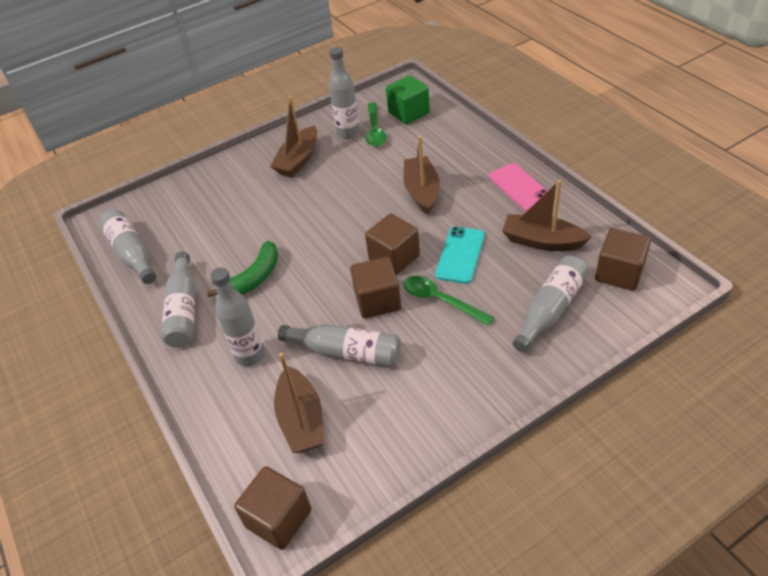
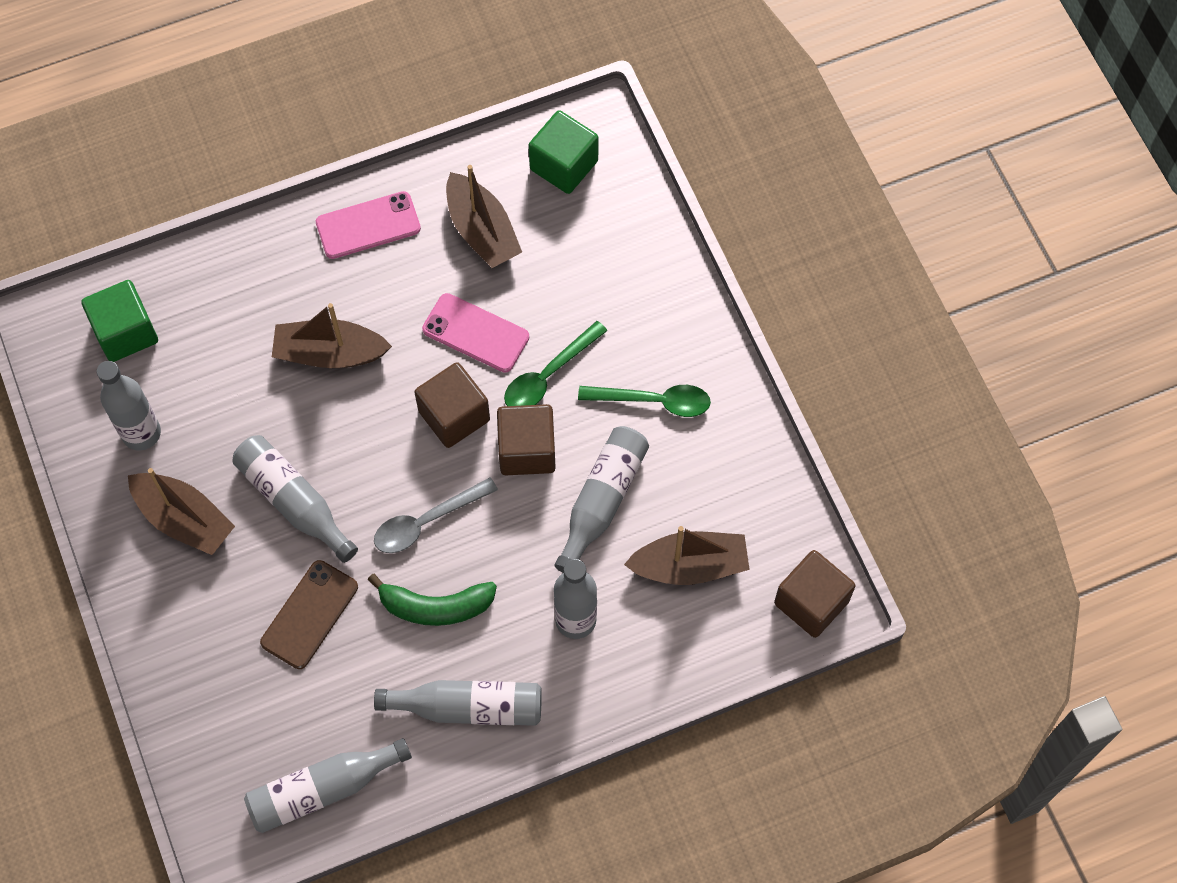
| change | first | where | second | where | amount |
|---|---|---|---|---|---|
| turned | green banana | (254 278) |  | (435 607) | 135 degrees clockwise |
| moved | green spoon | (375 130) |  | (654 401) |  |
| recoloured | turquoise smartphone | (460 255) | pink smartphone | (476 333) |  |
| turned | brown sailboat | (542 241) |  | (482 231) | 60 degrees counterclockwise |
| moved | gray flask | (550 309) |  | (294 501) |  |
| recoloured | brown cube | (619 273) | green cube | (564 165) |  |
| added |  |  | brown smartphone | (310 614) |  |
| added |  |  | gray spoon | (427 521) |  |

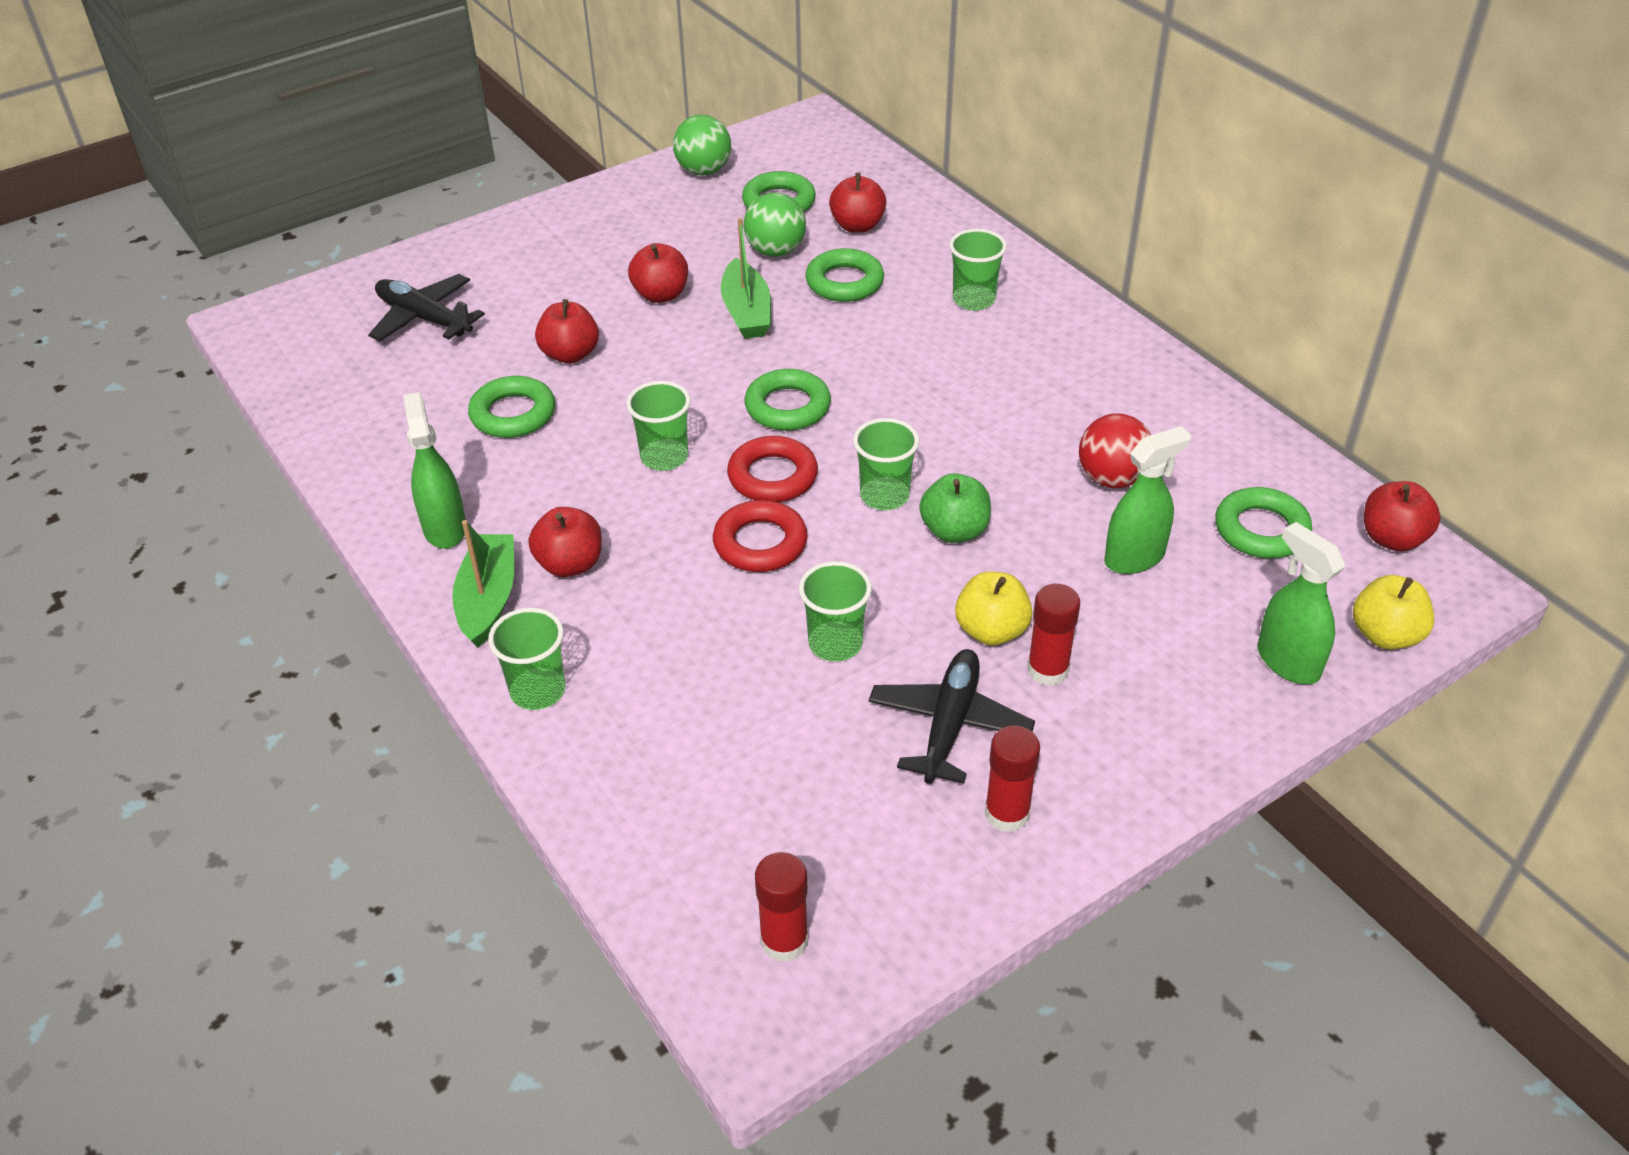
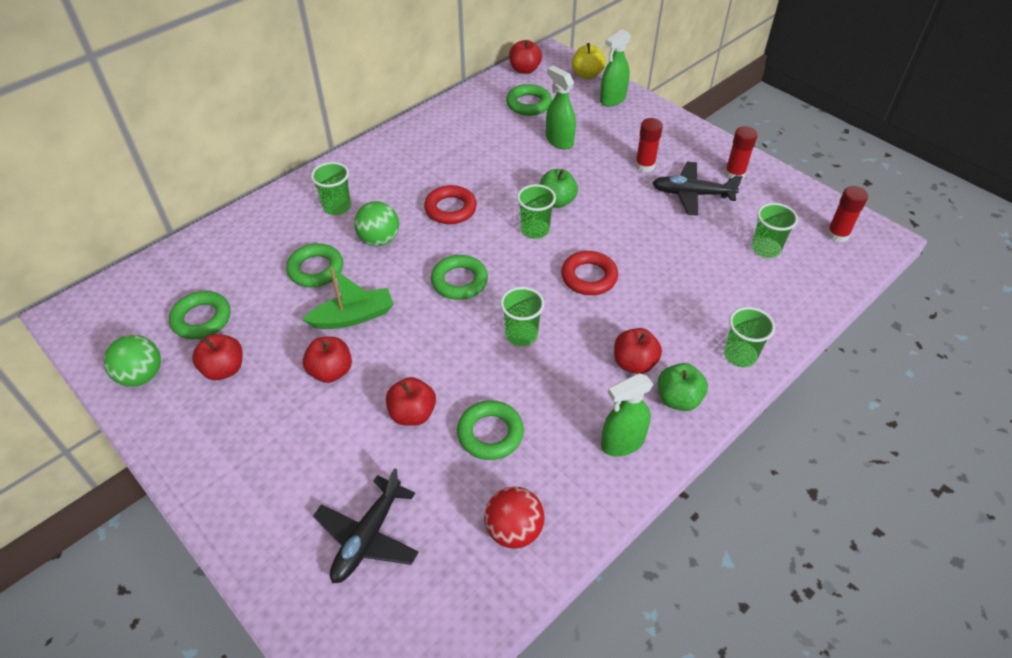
| change | first | where | second | where | amount |
|---|---|---|---|---|---|
| replaced | green sailboat | (488 599) | green toy apple | (678 399) |  |
| moved | scarlet torus | (772 476) |  | (450 209) |  |
| moved | green sphere | (775 251) |  | (379 240) |  |
| moved | green cup | (835 644) |  | (765 249) |  |
| moved | scarlet toy apple | (857 226) |  | (224 369) |  |
| removed | golden toy apple | (991 631) |  |  |  |
| moved | scarlet sphere | (1111 478) |  | (514 530) |  |

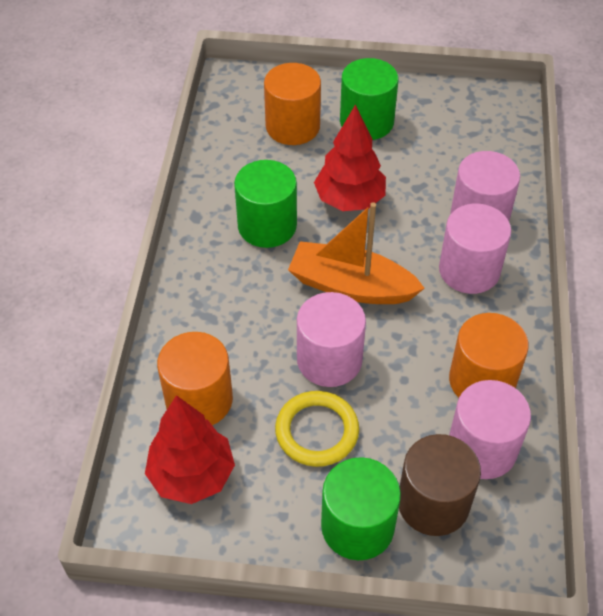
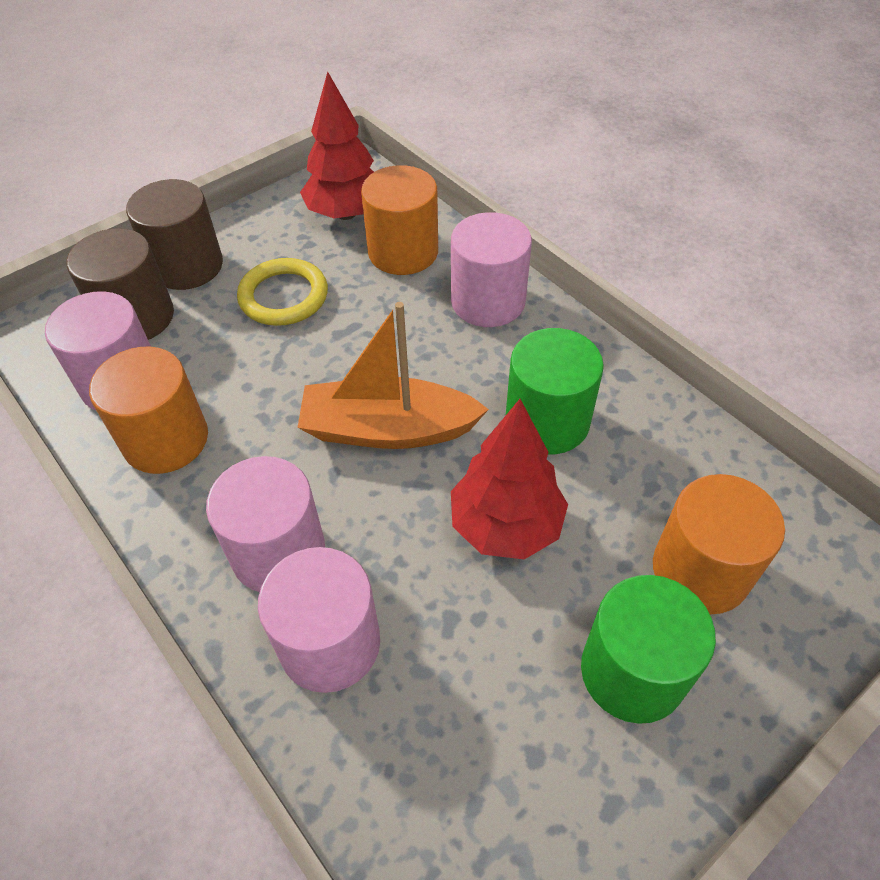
| change | first | where | second | where | amount |
|---|---|---|---|---|---|
| turned | bright orange sailboat | (351 286) |  | (388 429) | 150 degrees counterclockwise |
| moved | pink solid cylinder | (329 360) |  | (488 301) |  |
| recoloured | green solid cylinder | (357 526) | brown solid cylinder | (187 266) |  |

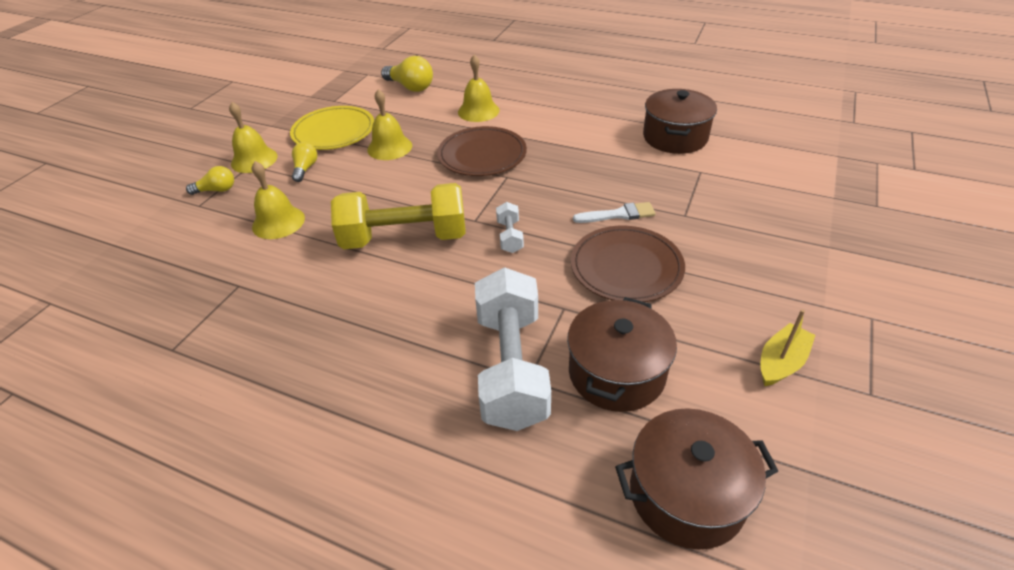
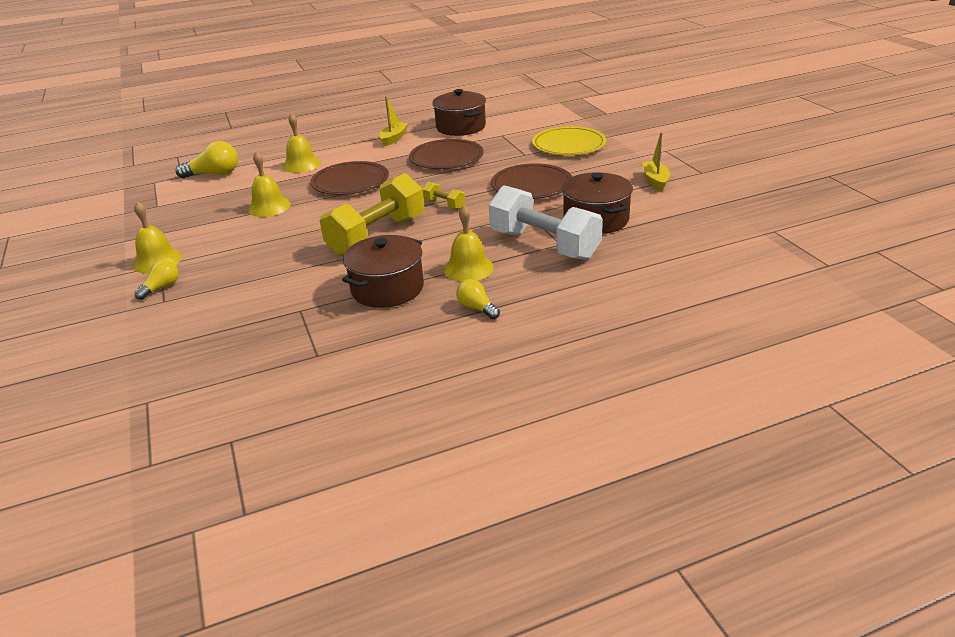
| change | first | where | second | where | amount |
|---|---|---|---|---|---|
| moved | golden hand bell | (278 222) |  | (468 268) |  |
| moved | golden dinner plate | (333 131) |  | (568 145) |  |
| moved | golden lightbulb | (305 169) |  | (477 308) |  |
| recoloured | white hand weight | (510 236) | golden hand weight | (444 204) |  |
| removed | white brush | (618 214) |  |  |  |
| moved | brown pot | (687 494) |  | (387 288) |  |
| added |  |  | golden sailboat | (394 138) |  |
| added |  |  | brown dinner plate | (446 158) |  |

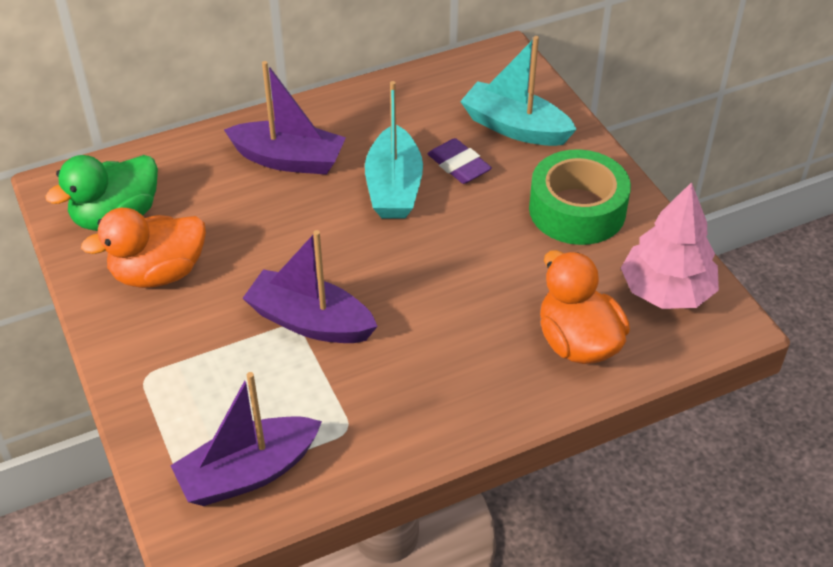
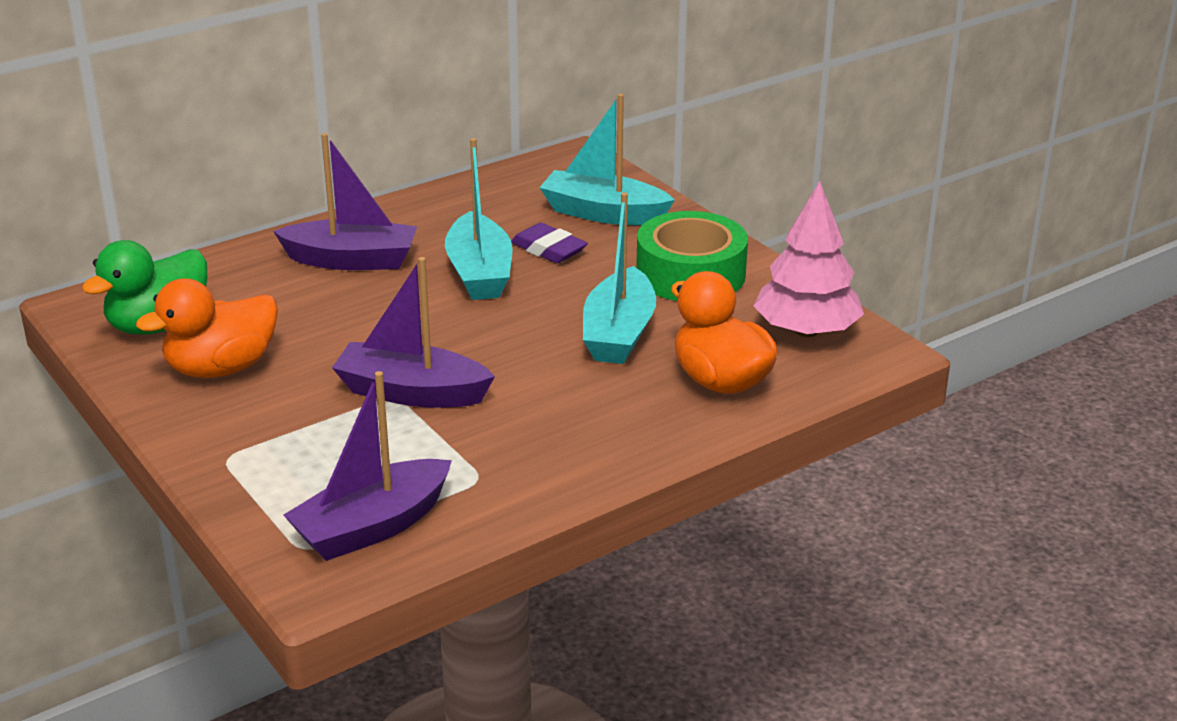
| change | first | where | second | where | amount |
|---|---|---|---|---|---|
| added |  |  | turquoise sailboat | (618 334) |  |

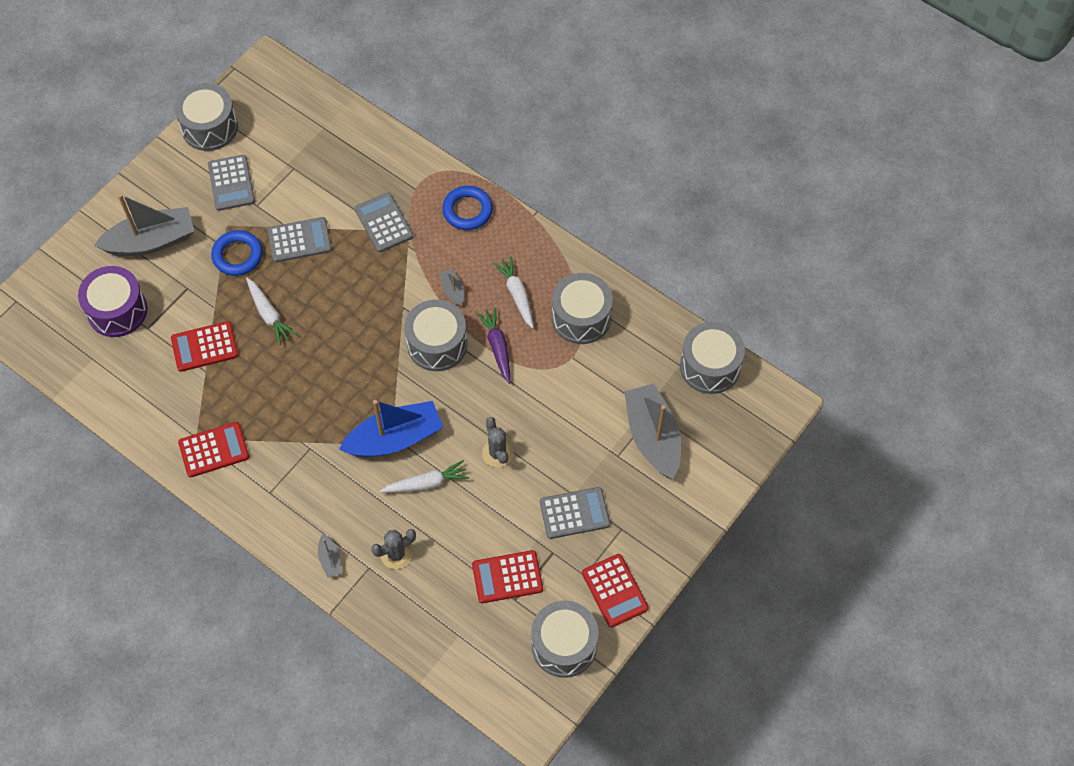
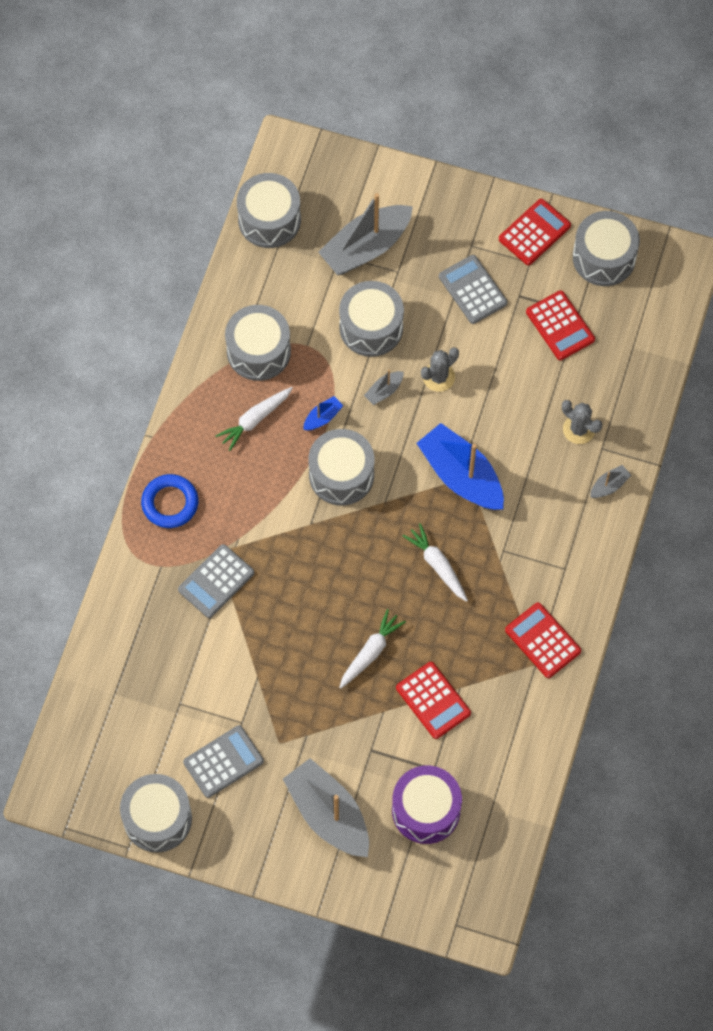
| change | first | where | second | where | amount |
|---|---|---|---|---|---|
| removed | royal blue torus | (237 255) |  |  |  |
| removed | gray calculator | (299 240) |  |  |  |
| moved | white toy carrot | (426 483) |  | (437 565) |  |
| moved | gray sailboat | (453 290) |  | (384 391) |  |
| replaced | violet toy carrot | (497 347) | royal blue sailboat | (323 417) |  |
| added |  |  | gray snare drum | (371 327) |  |

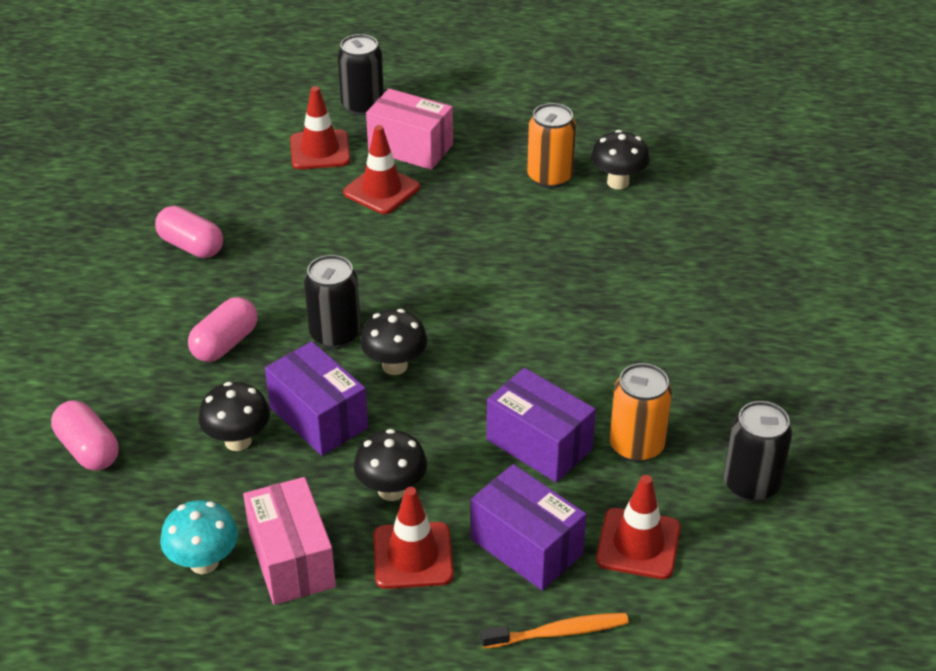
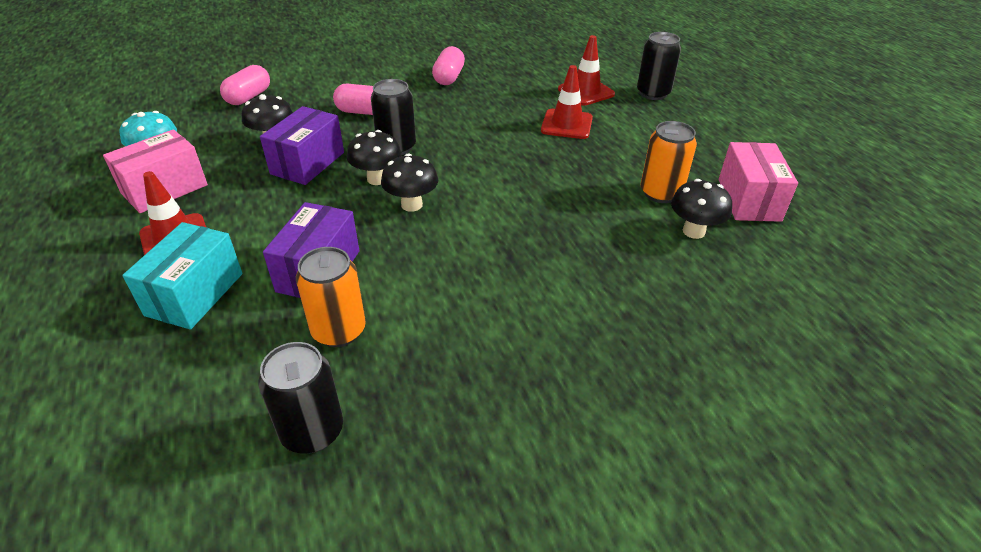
| change | first | where | second | where | amount |
|---|---|---|---|---|---|
| moved | ebony toadstool | (391 490) |  | (411 205) |  |
| moved | pink parcel | (410 148) |  | (748 200) |  |
| recoloured | violet parcel | (526 546) | turquoise parcel | (194 294) |  |
| removed | bright orange toothbrush | (558 632) |  |  |  |
| removed | scarlet traffic cone | (638 544) |  |  |  |

